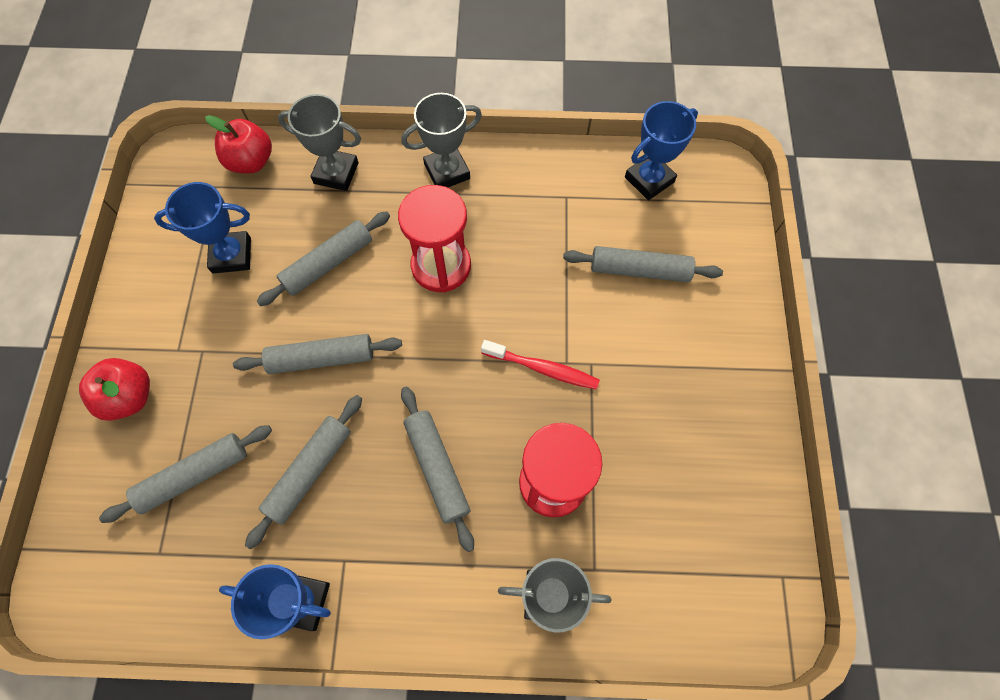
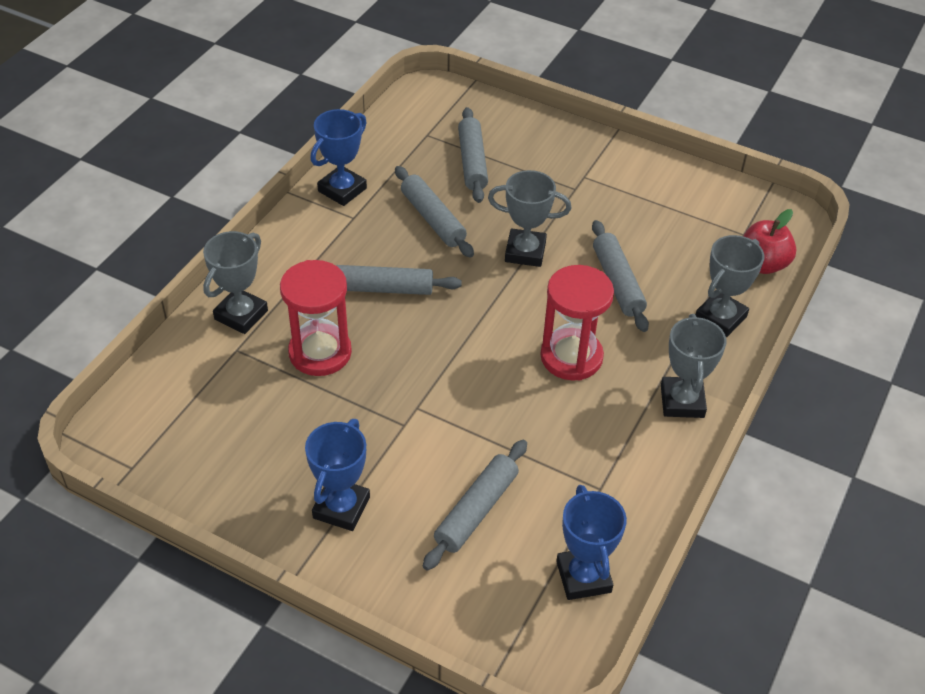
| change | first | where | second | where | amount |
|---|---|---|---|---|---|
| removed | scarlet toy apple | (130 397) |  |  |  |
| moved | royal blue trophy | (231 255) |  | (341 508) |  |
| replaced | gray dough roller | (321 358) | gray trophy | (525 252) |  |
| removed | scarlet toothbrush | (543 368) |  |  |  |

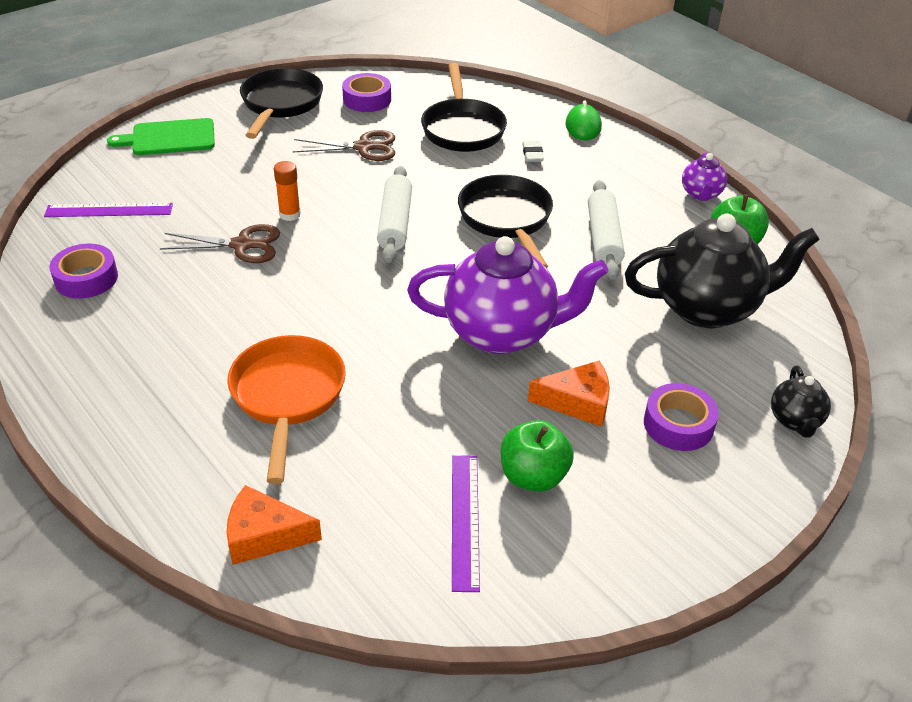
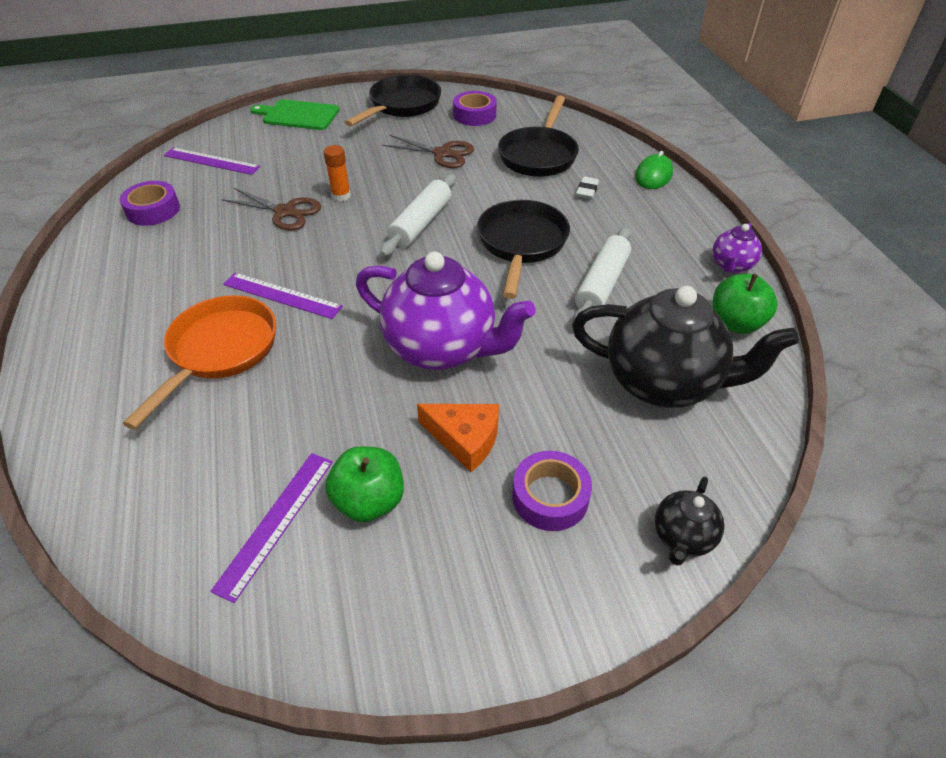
| change | first | where | second | where | amount |
|---|---|---|---|---|---|
| removed | bright orange cheese | (264 535) |  |  |  |
| added |  |  | violet straightedge | (282 295) |  |

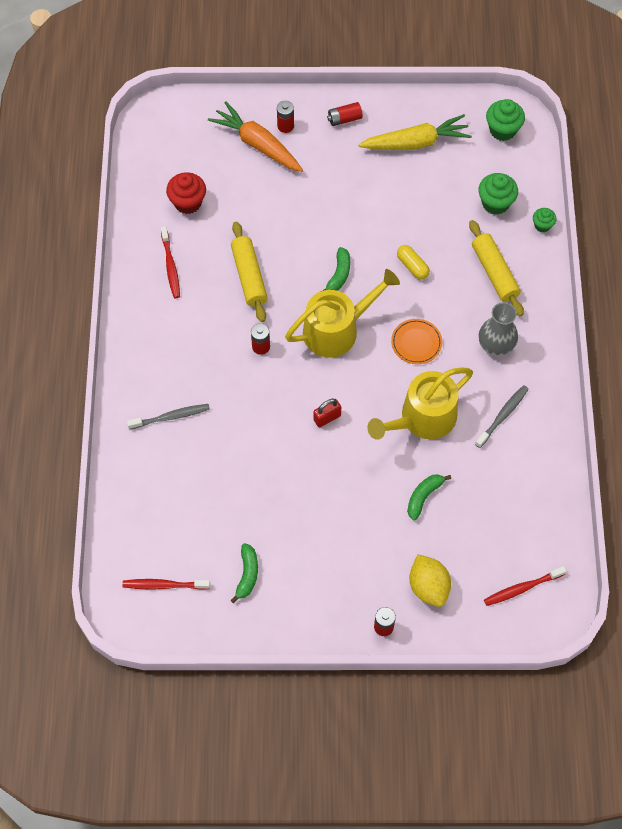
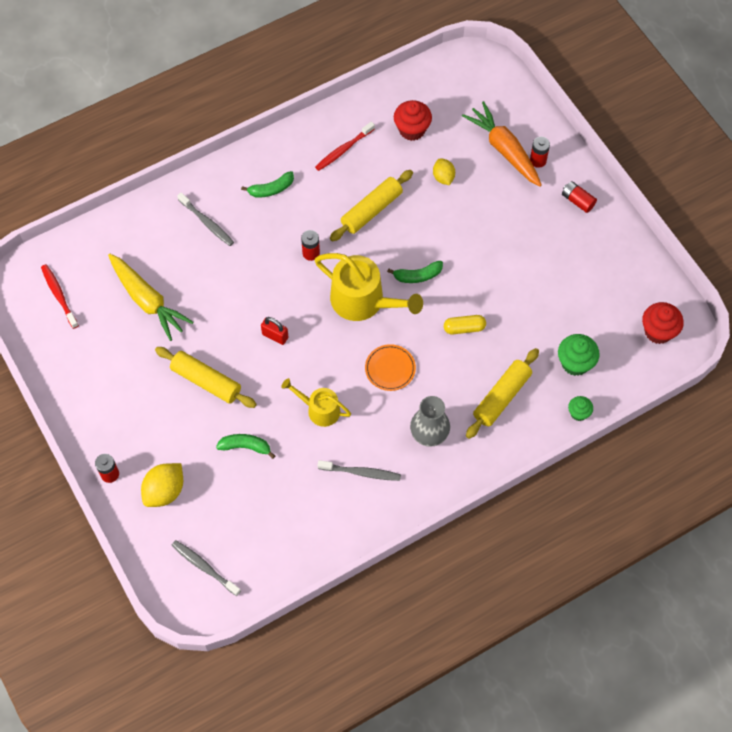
| change | first | where | second | where | amount |
|---|---|---|---|---|---|
| turned | bright orange toy carrot | (258 144) |  | (504 150) | 45 degrees counterclockwise |
| moved | green banana | (247 574) |  | (271 189) |  |
| moved | golden toy carrot | (415 142) |  | (147 300) |  |
| resized | golden sprinkling can | (423 418) |  | (320 410) | x0.59 |
| turned | golden pill | (412 266) |  | (464 328) | 60 degrees clockwise |
| recoloured | scarlet toothbrush | (522 588) | gray toothbrush | (204 567) |  |
| recoloured | green muffin | (502 130) | scarlet muffin | (658 331) |  |
| added |  |  | golden dough roller | (206 381) |  |
| added |  |  | golden lemon | (443 177) |  |

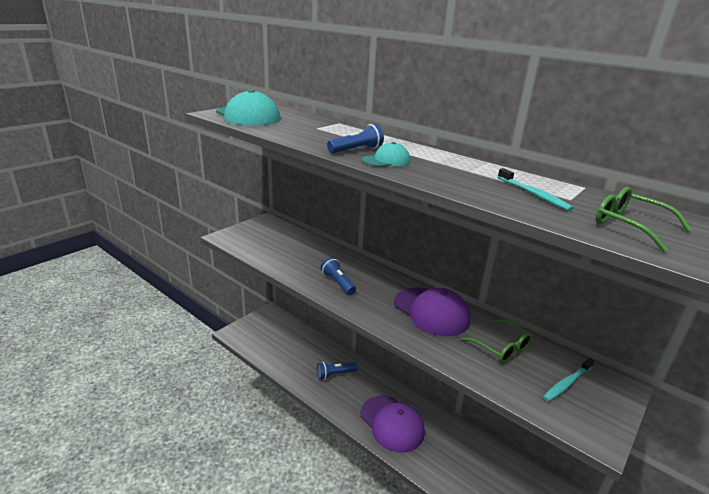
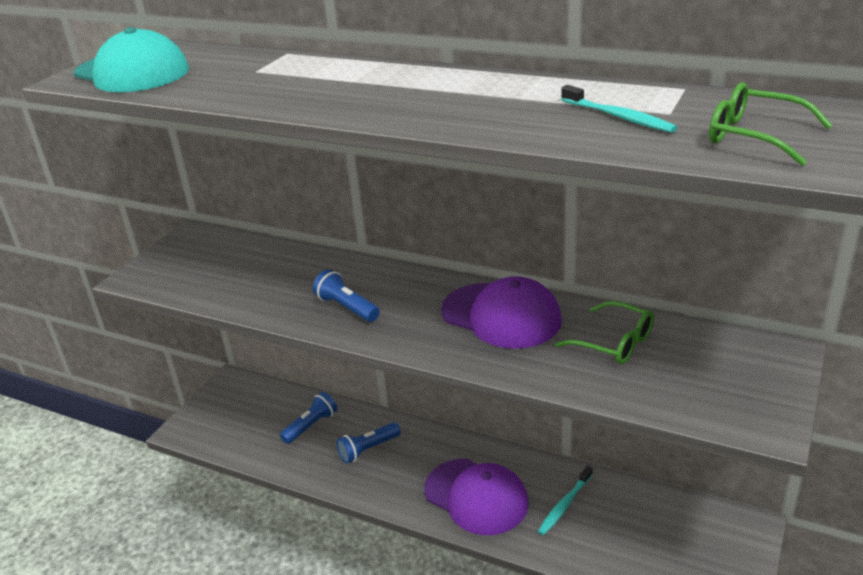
| change | first | where | second | where | amount |
|---|---|---|---|---|---|
| moved | royal blue flashlight | (356 150) |  | (311 426) |  |
| removed | turquoise cap | (386 160) |  |  |  |
| moved | turquoise toothbrush | (567 383) |  | (565 505) |  |

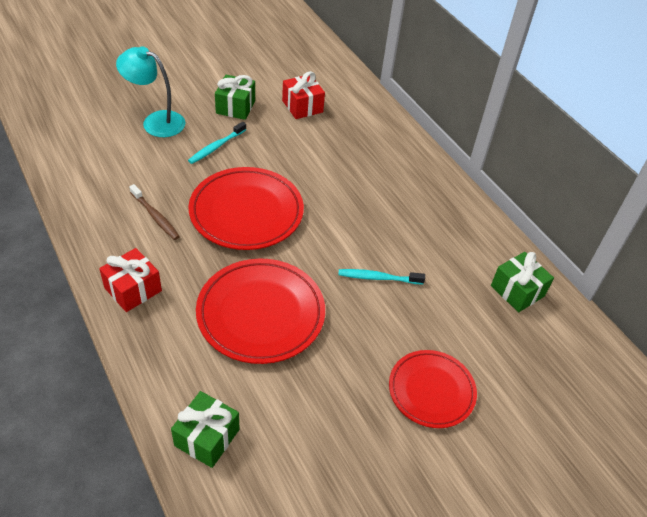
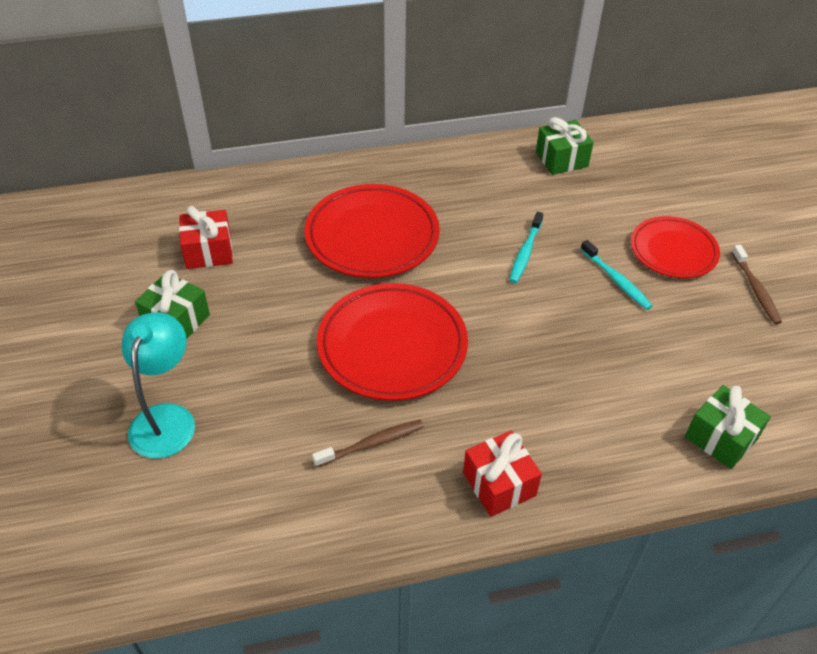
| change | first | where | second | where | amount |
|---|---|---|---|---|---|
| turned | turquoise reading lamp | (156 121) |  | (166 418) | 150 degrees clockwise |
| moved | turquoise toothbrush | (216 147) |  | (616 280) |  |
| moved | scarlet dinner plate | (261 314) |  | (372 236) |  |
| added |  |  | brown toothbrush | (755 289) |  |

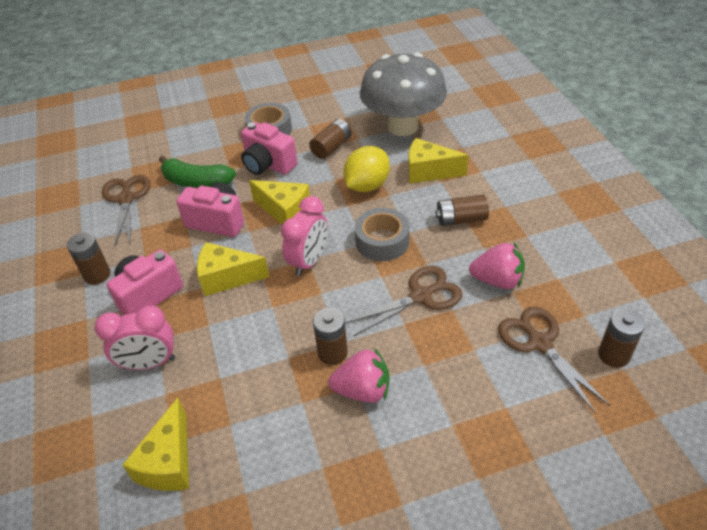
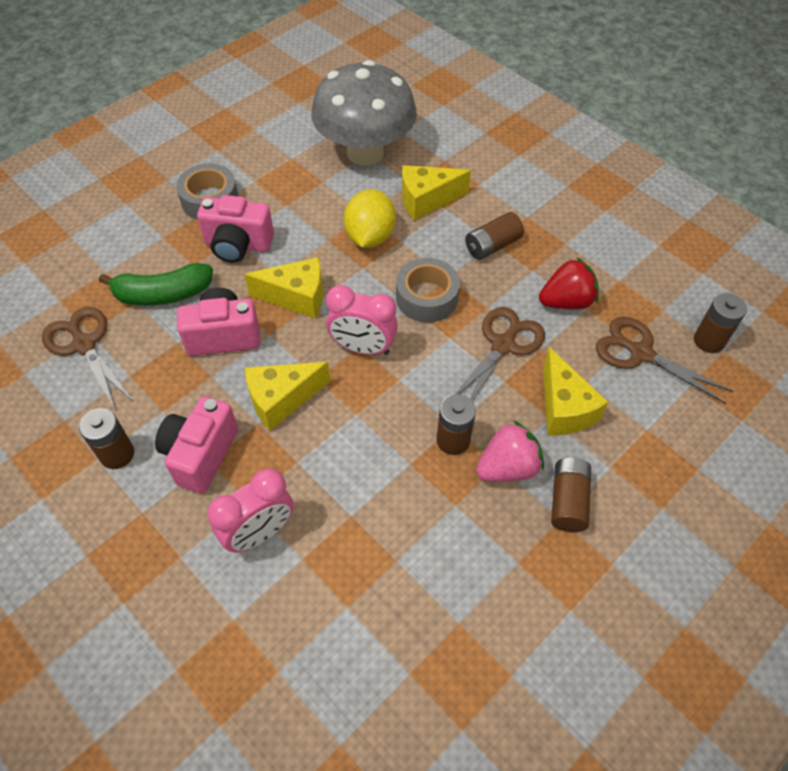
| change | first | where | second | where | amount |
|---|---|---|---|---|---|
| moved | golden cheese | (169 462) |  | (563 408) |  |
| turned | pink bedside clock | (309 261) |  | (362 348) | 105 degrees clockwise |
| moved | brown battery | (331 147) |  | (568 501) |  |
| recoloured | pink strawberry | (497 280) | scarlet strawberry | (566 301) |  |

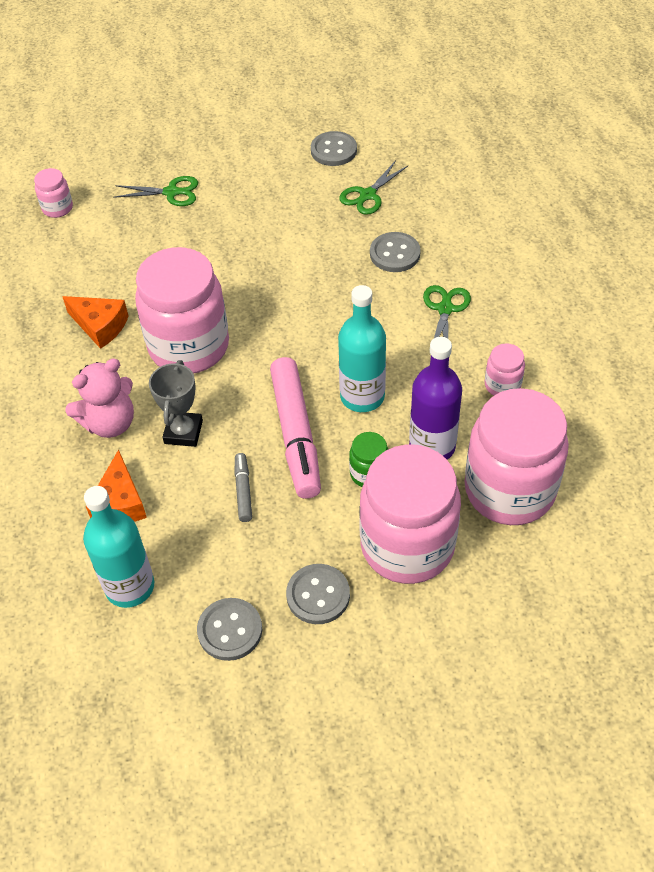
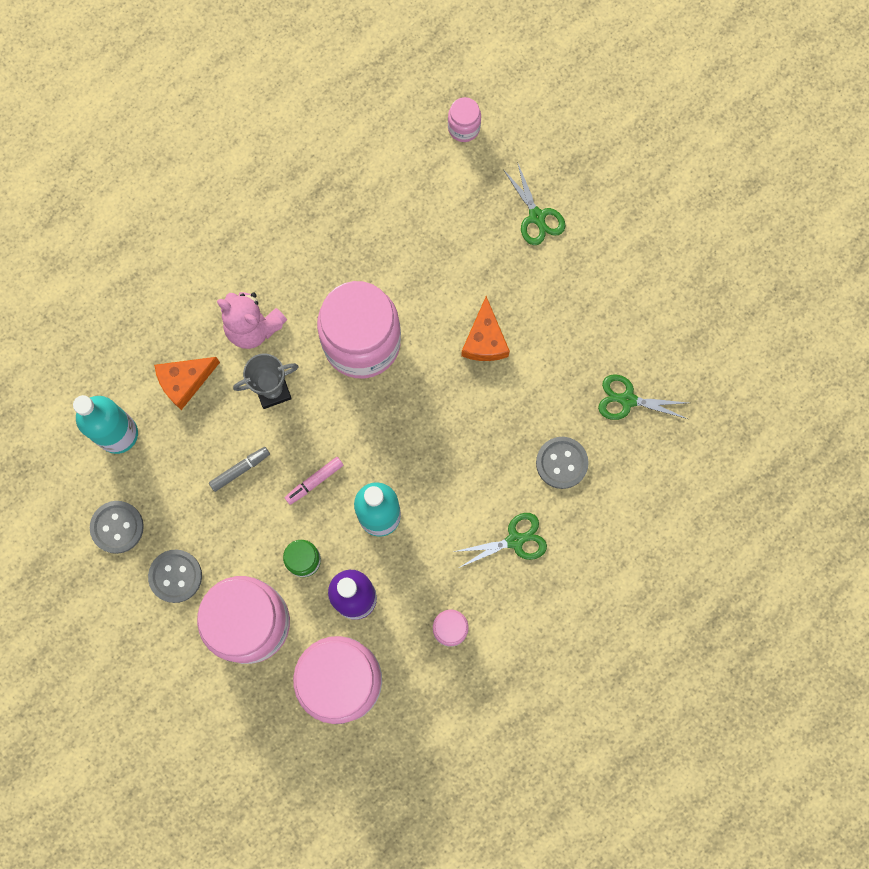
| change | first | where | second | where | amount |
|---|---|---|---|---|---|
| moved | bright orange cheese | (100 326) |  | (484 340) |  |
| resized | pink marker | (296 434) |  | (314 481) | x0.46 |
| removed | gray sewing button | (333 150) |  |  |  |

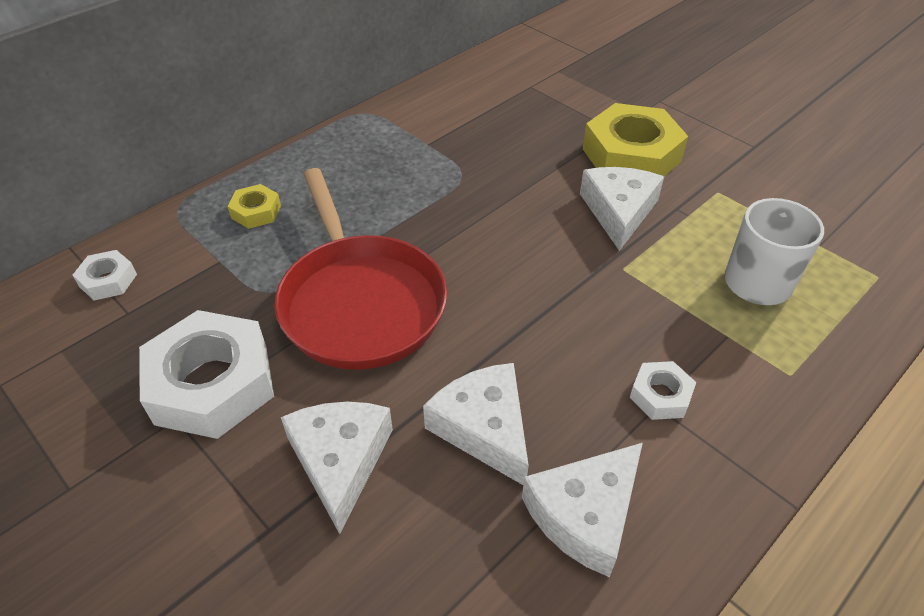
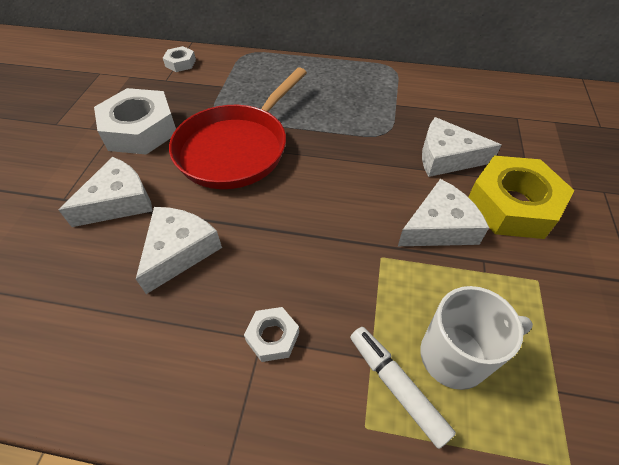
| change | first | where | second | where | amount |
|---|---|---|---|---|---|
| removed | golden hex nut | (256 212) |  |  |  |
| moved | white cheese | (584 514) |  | (446 157) |  |
| added |  |  | white marker | (396 386) |  |

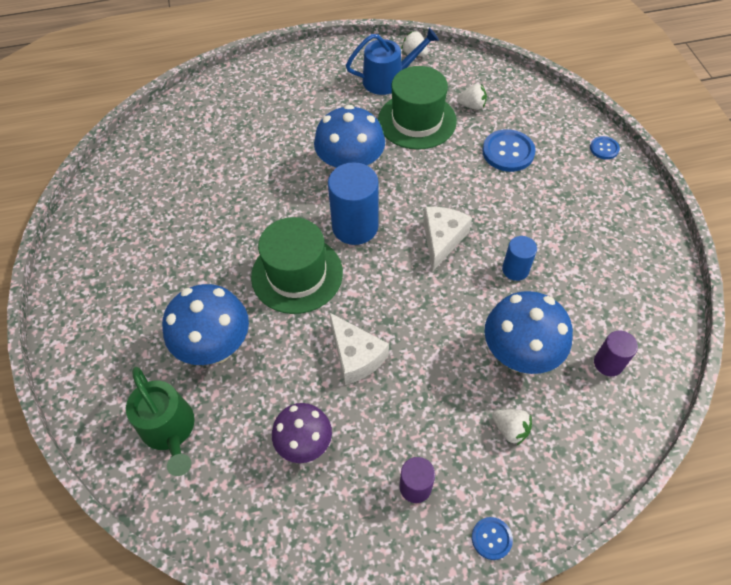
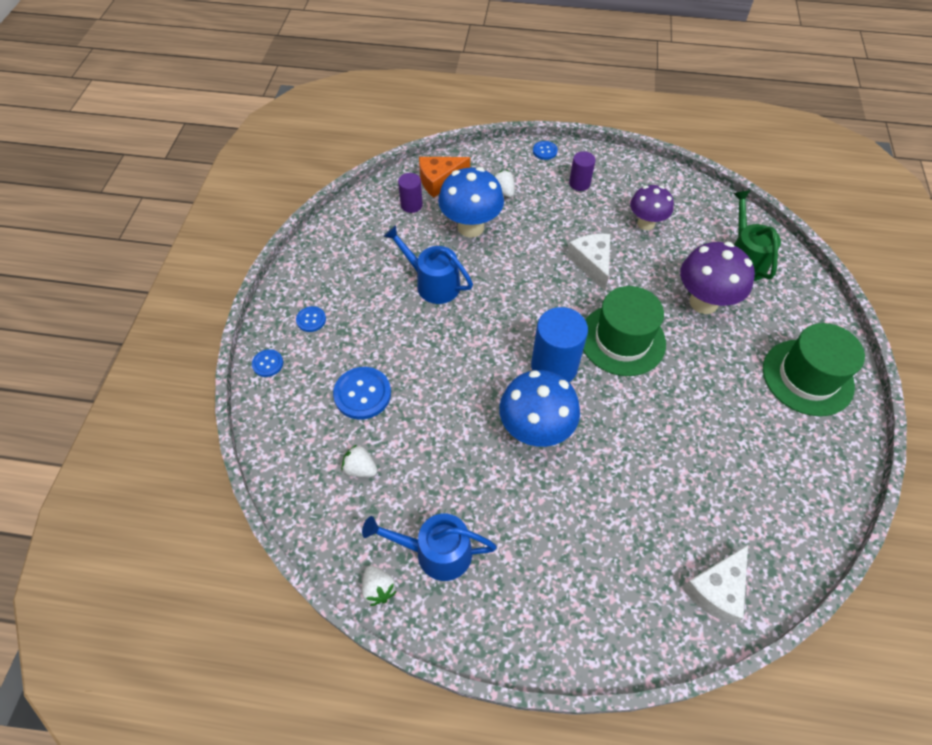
| change | first | where | second | where | amount |
|---|---|---|---|---|---|
| recoloured | royal blue toadstool | (216 348) | violet toadstool | (703 302) |  |
| moved | green top hat | (417 121) |  | (807 377) |  |
| moved | white cheese | (442 239) |  | (716 589) |  |
| replaced | royal blue solid cylinder | (515 269) | royal blue sprinkling can | (433 283) |  |
| added |  |  | royal blue sewing button | (311 320) |  |
| added |  |  | bright orange cheese | (439 181) |  |

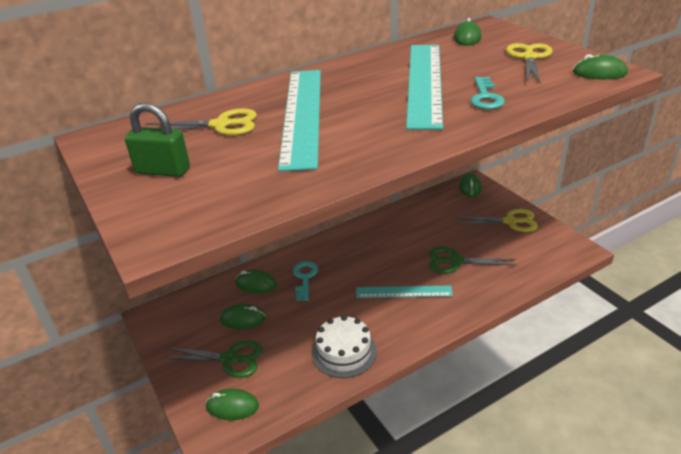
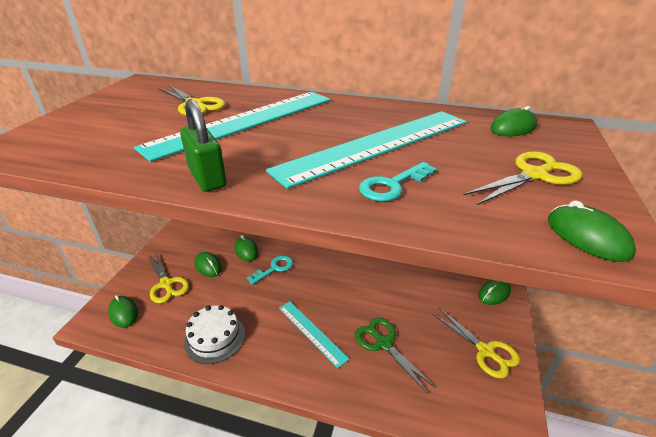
| change | first | where | second | where | amount |
|---|---|---|---|---|---|
| moved | green padlock | (163 171) |  | (207 178) |  |
| recoloured | green shears | (230 359) | golden shears | (166 284) |  |

